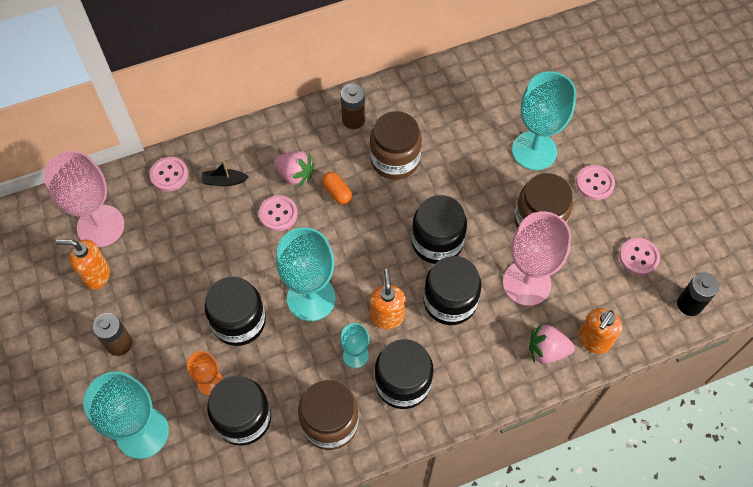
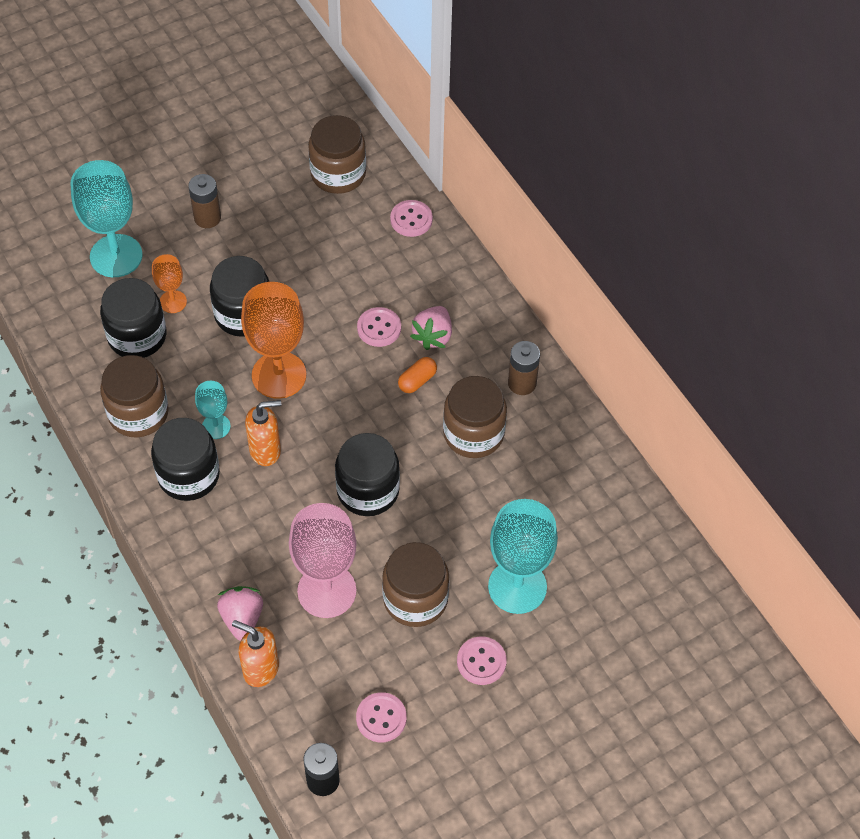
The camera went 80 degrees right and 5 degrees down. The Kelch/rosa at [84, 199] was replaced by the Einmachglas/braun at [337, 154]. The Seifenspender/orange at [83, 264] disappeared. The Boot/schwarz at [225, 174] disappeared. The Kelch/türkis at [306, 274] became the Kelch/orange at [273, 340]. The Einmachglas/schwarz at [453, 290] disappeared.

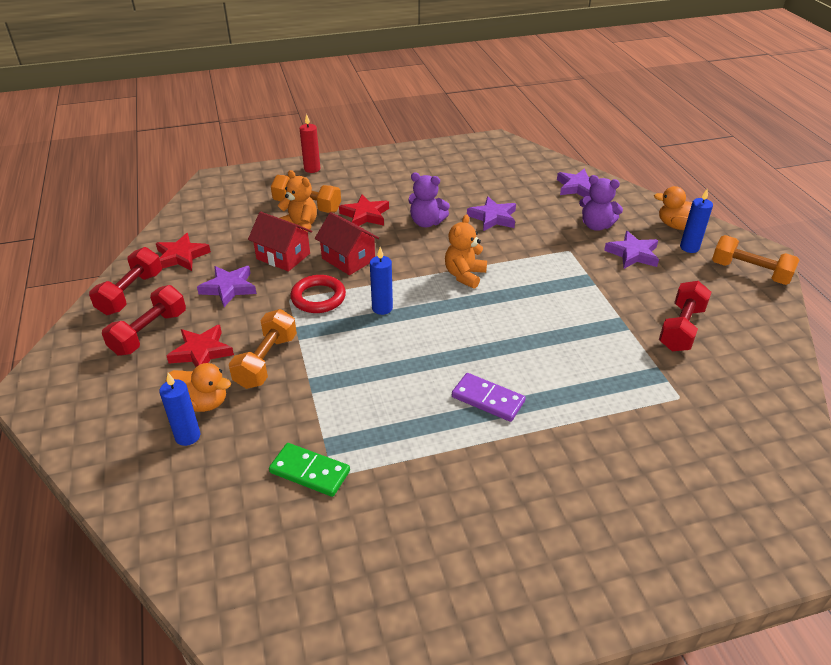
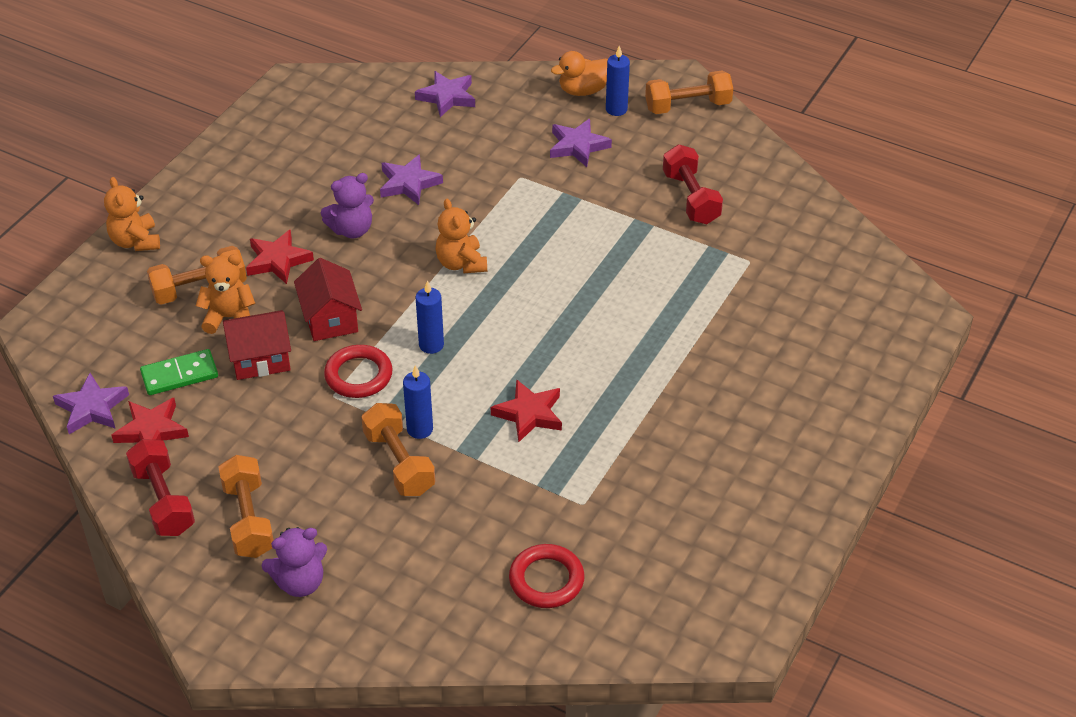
The camera went 45 degrees left and 5 degrees up. The Hantel/rot at [144, 320] became the Hantel/orange at [246, 506]. The Kerze/blau moved from [179, 409] to [418, 402]. The Ente/orange at [198, 387] disappeared. The Stern/rot moved from [200, 346] to [526, 410]. The Stern/lila moved from [227, 286] to [91, 403]. The Dominostein/grün moved from [309, 470] to [179, 372]. The Kerze/rot at [309, 143] was replaced by the Teddybär/orange at [132, 214]. The Haus/rot at [347, 243] turned 75 degrees clockwise. The Dominostein/lila at [489, 397] disappeared. The Teddybär/lila moved from [601, 203] to [294, 562]. The Ring/rot at [547, 576] appeared.

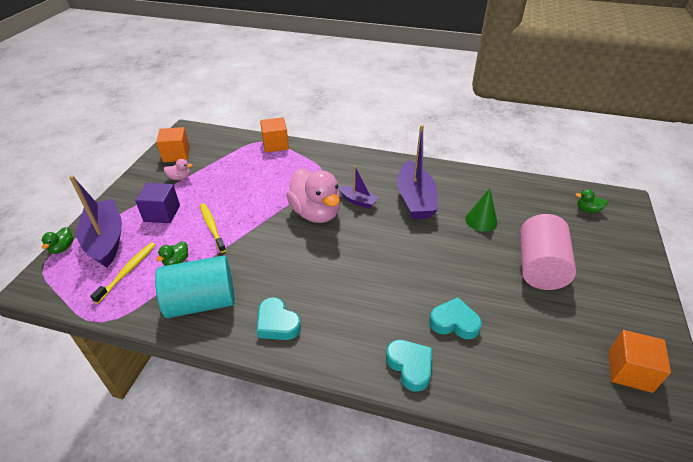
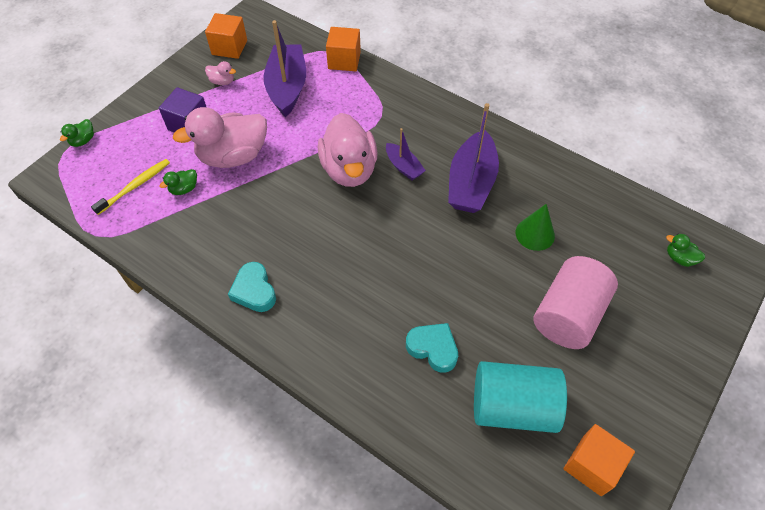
The camera went 20 degrees right and 15 degrees up. The Boot/lila moved from [95, 221] to [284, 68]. The Vollzylinder/türkis moved from [195, 287] to [520, 397]. The Zahnbürste/gelb at [213, 228] was replaced by the Ente/rosa at [220, 137]. The Herz/türkis at [409, 366] disappeared.

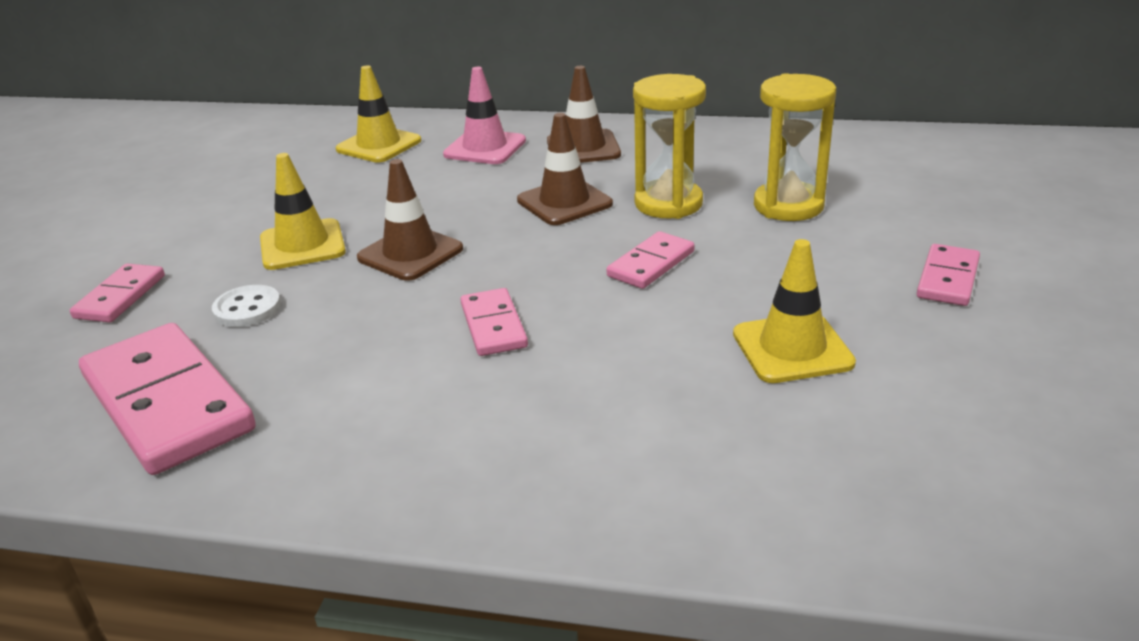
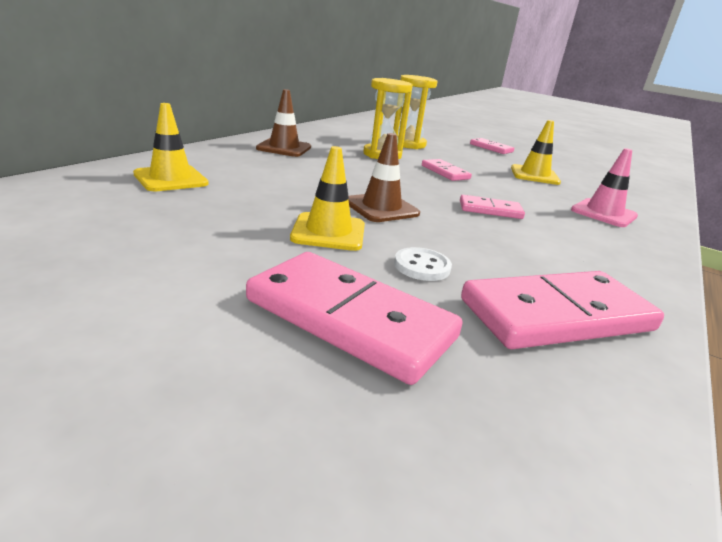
The camera went 75 degrees left and 5 degrees down. The Dominostein/rosa at [117, 293] changed to 1.93 times the size. The Leitkegel/rosa moved from [484, 115] to [604, 187]. The Leitkegel/braun at [565, 169] disappeared.

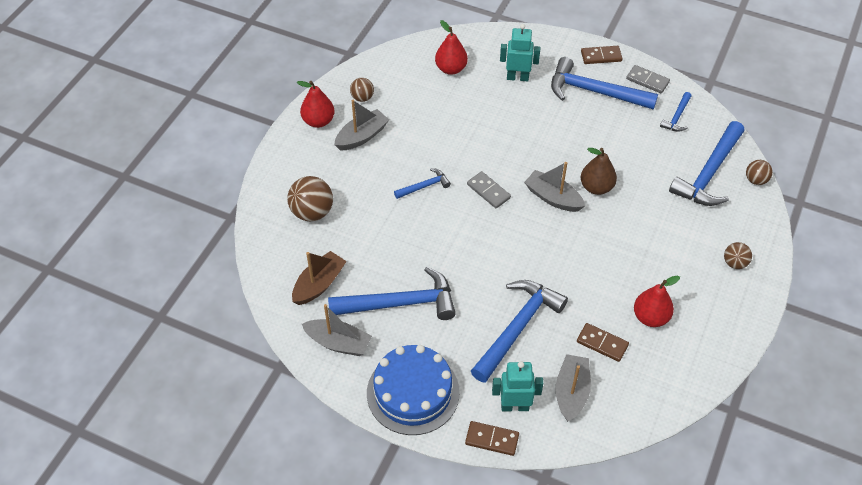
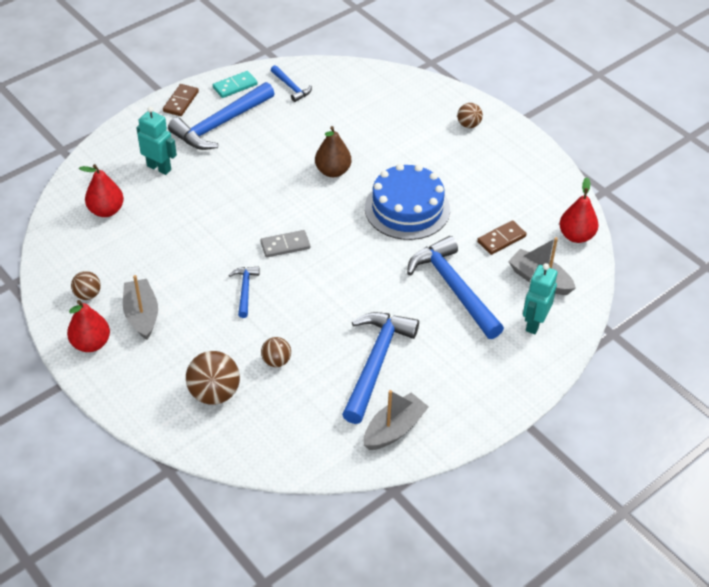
The camera went 65 degrees left and 5 degrees down. The Boot/braun at [319, 278] disappeared. The Kuchen/blau moved from [413, 390] to [407, 202]. The Dominostein/braun at [492, 438] disappeared. The Roboter/türkis at [520, 52] turned 90 degrees clockwise. The Boot/grau at [554, 187] disappeared. The Dominostein/grau at [648, 79] became the Dominostein/türkis at [235, 84]. The Birne/rot moved from [657, 301] to [578, 210]. The Hammer/blau at [706, 163] disappeared. The Ball/braun moved from [759, 172] to [276, 352].

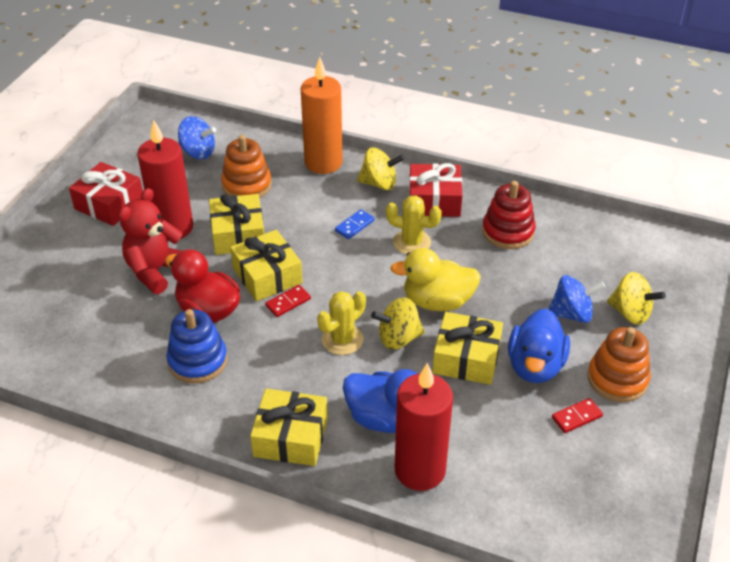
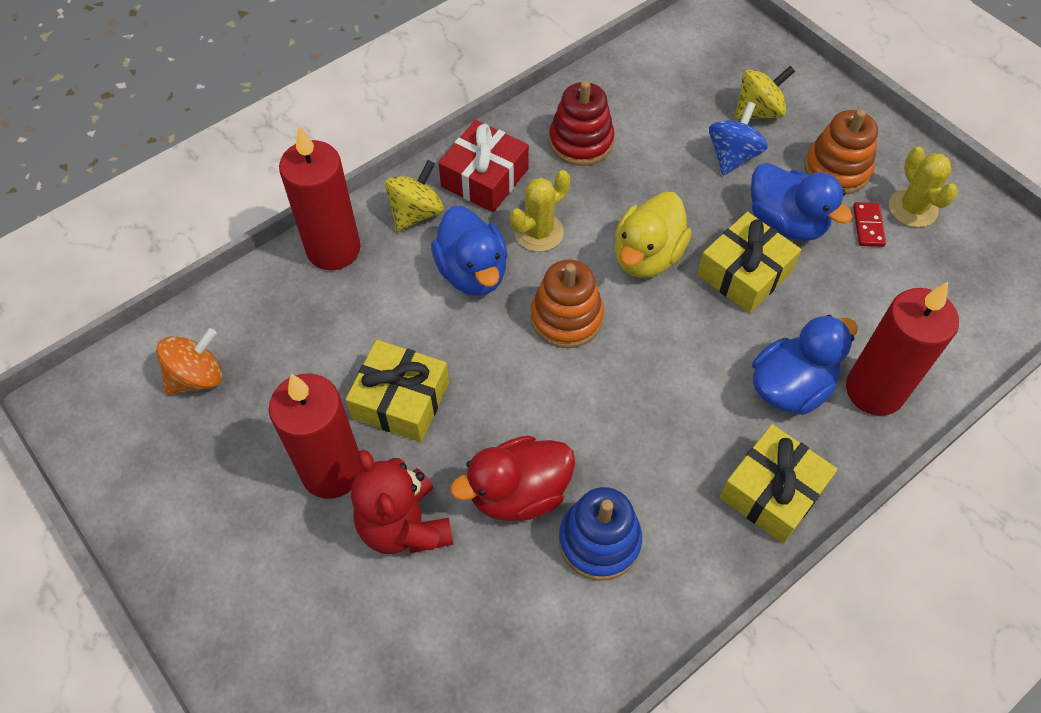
The camera went 60 degrees left and 15 degrees up. The Geschenk/rot at [106, 194] disappeared. The Kreisel/blau at [197, 137] became the Kreisel/orange at [189, 361]. The Stapelspielzeug/orange moved from [246, 166] to [567, 304]. The Geschenk/gelb at [266, 265] disappeared. The Dominostein/rot at [288, 301] disappeared. The Kerze/orange at [322, 115] became the Kerze/rot at [320, 198]. The Kaktus/gelb moved from [341, 323] to [923, 187]. The Dominostein/blau at [354, 224] was replaced by the Ente/blau at [469, 251]. The Kreisel/gelb at [398, 323] disappeared.

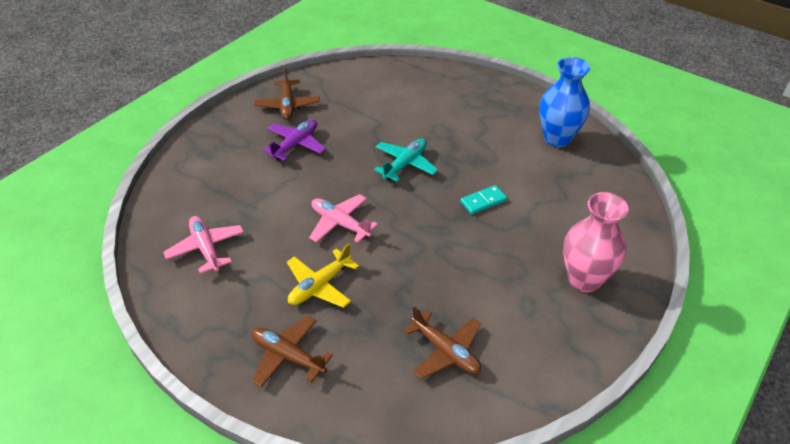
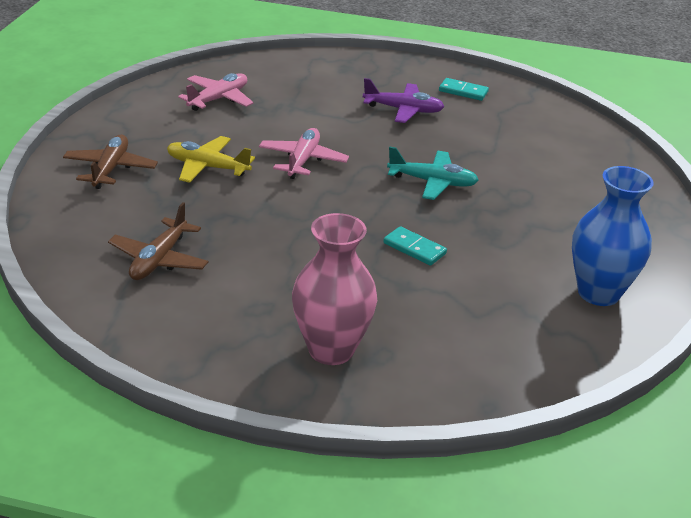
The camera went 65 degrees right and 10 degrees down. The Flugzeug/braun at [287, 94] was replaced by the Dominostein/türkis at [464, 89].

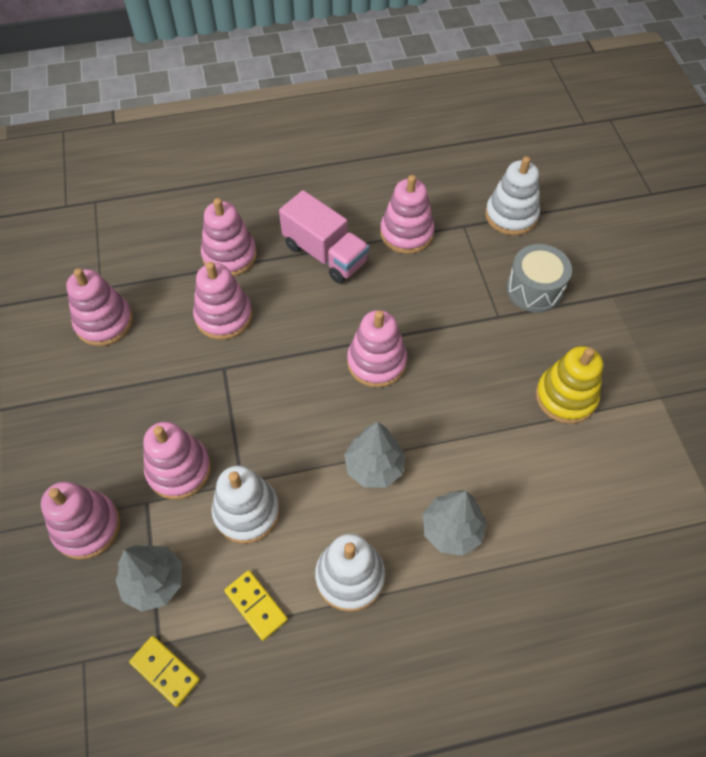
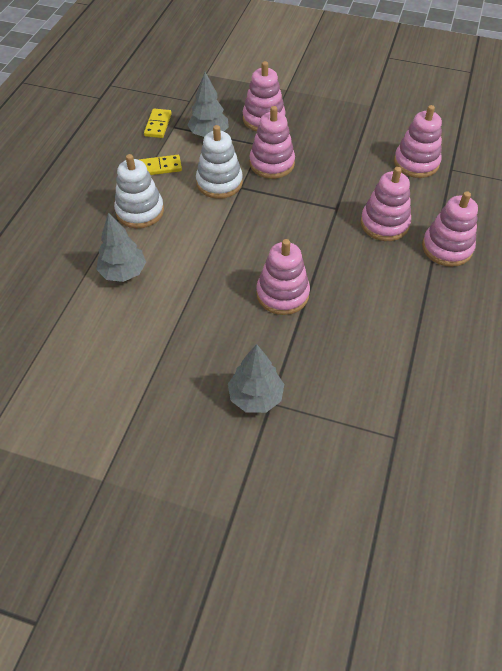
The camera went 120 degrees right and 5 degrees down. The Dominostein/gelb at [164, 671] turned 60 degrees counterclockwise. The Lastwagen/rosa at [324, 237] disappeared. The Baum/grau moved from [375, 454] to [256, 378]. The Stapelspielzeug/rosa at [407, 214] disappeared. The Stapelspielzeug/weiß at [512, 195] disappeared. The Trommel/grau at [539, 278] disappeared. The Stapelspielzeug/gelb at [569, 385] disappeared.

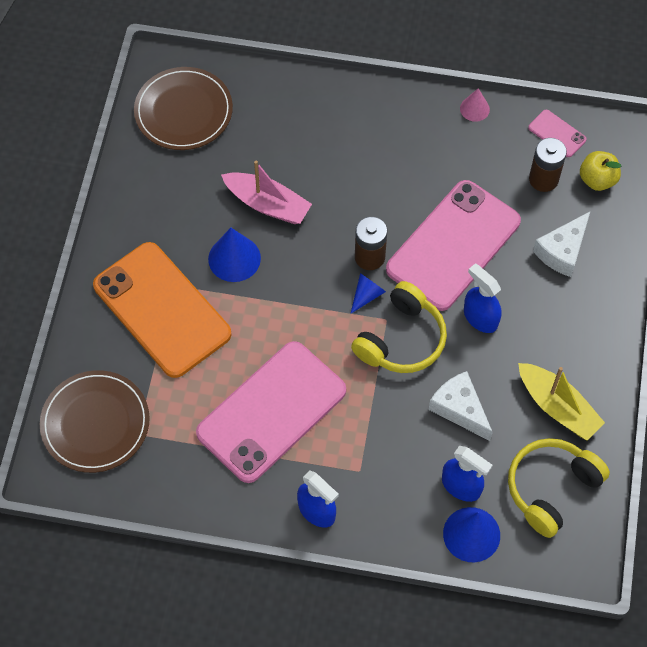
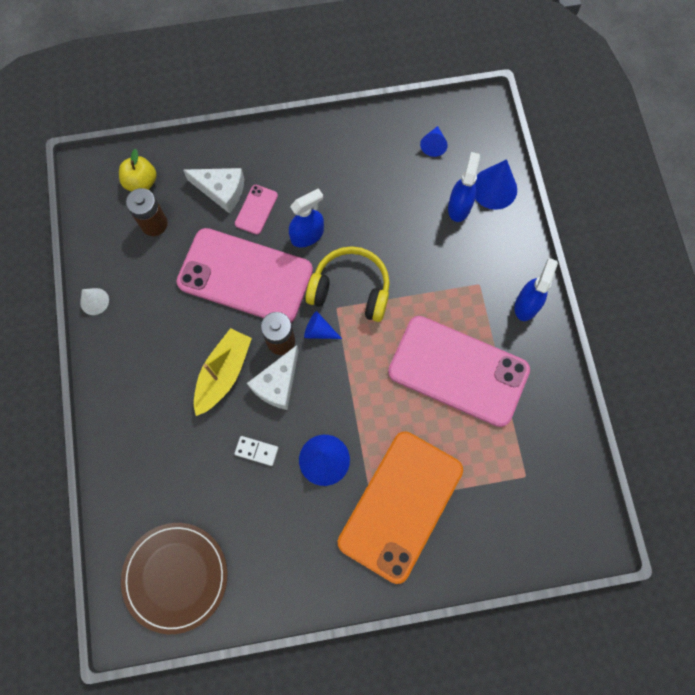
The camera went 110 degrees left and 10 degrees up. The Teller/braun at [95, 421] disappeared. The Boot/rosa at [266, 192] was replaced by the Dominostein/weiß at [256, 451]. The Käse/weiß moved from [461, 406] to [273, 377]. The Kegel/rosa at [475, 105] became the Kegel/weiß at [94, 301]. The Sprühflasche/blau at [482, 298] turned 150 degrees counterclockwise. The Kopfhörer/gelb at [559, 488] was replaced by the Kegel/blau at [434, 141]. The Boot/gelb moved from [561, 401] to [223, 372]. The Handy/rosa moved from [557, 133] to [256, 210].

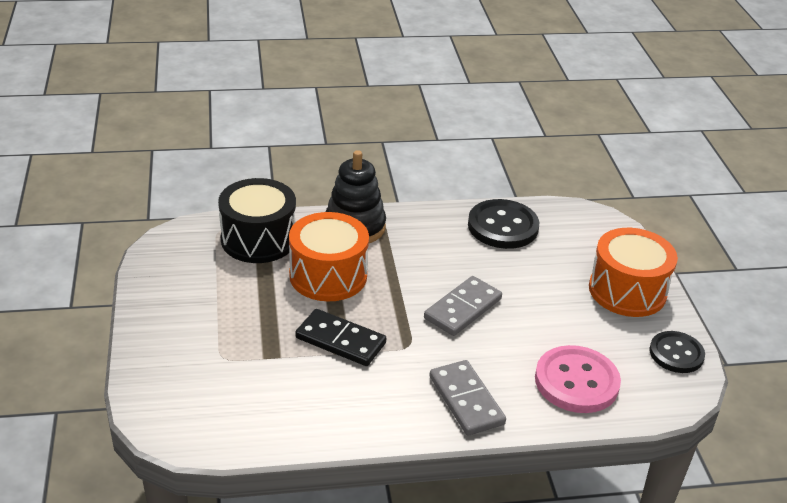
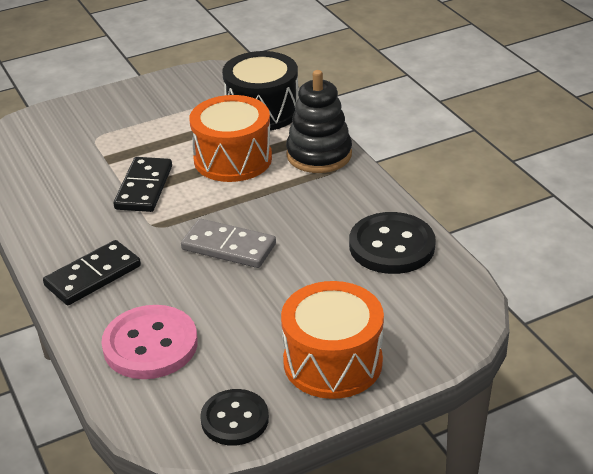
The camera went 75 degrees right and 0 degrees up. The Dominostein/grau at [467, 398] became the Dominostein/schwarz at [92, 272].

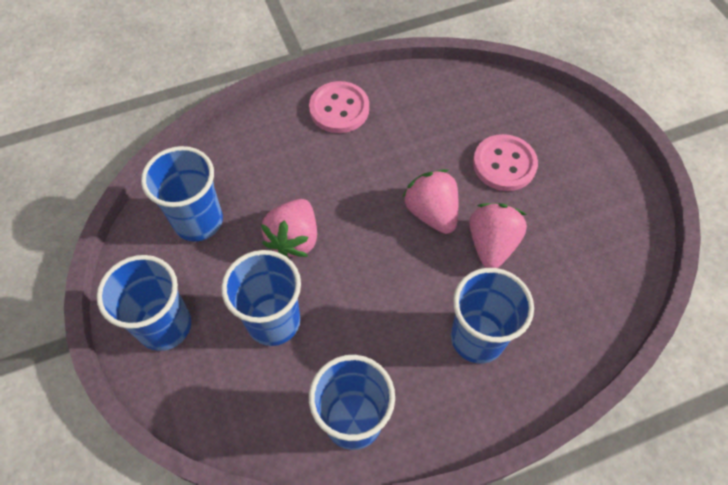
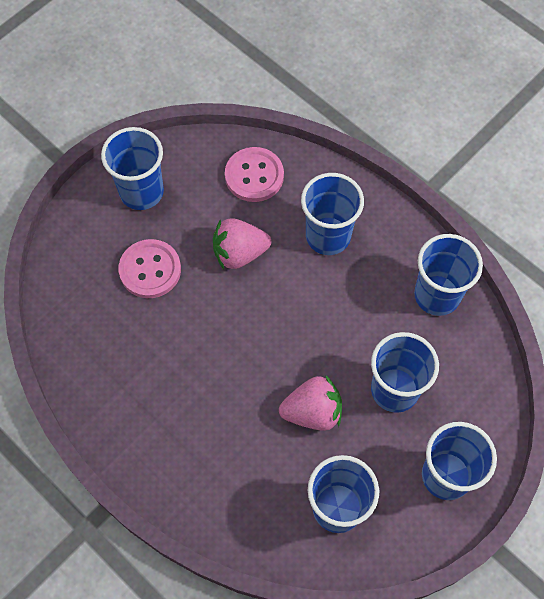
The camera went 115 degrees left and 5 degrees up. The Knopf/rosa moved from [339, 107] to [254, 174]. The Erdbeere/rosa at [430, 201] disappeared. The Becher/blau at [132, 168] appeared.

